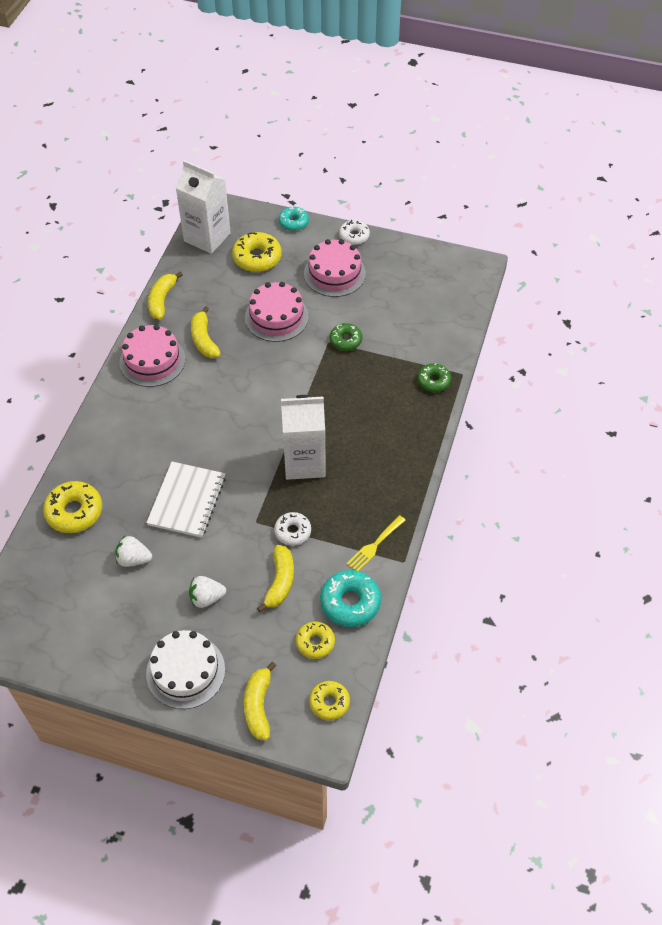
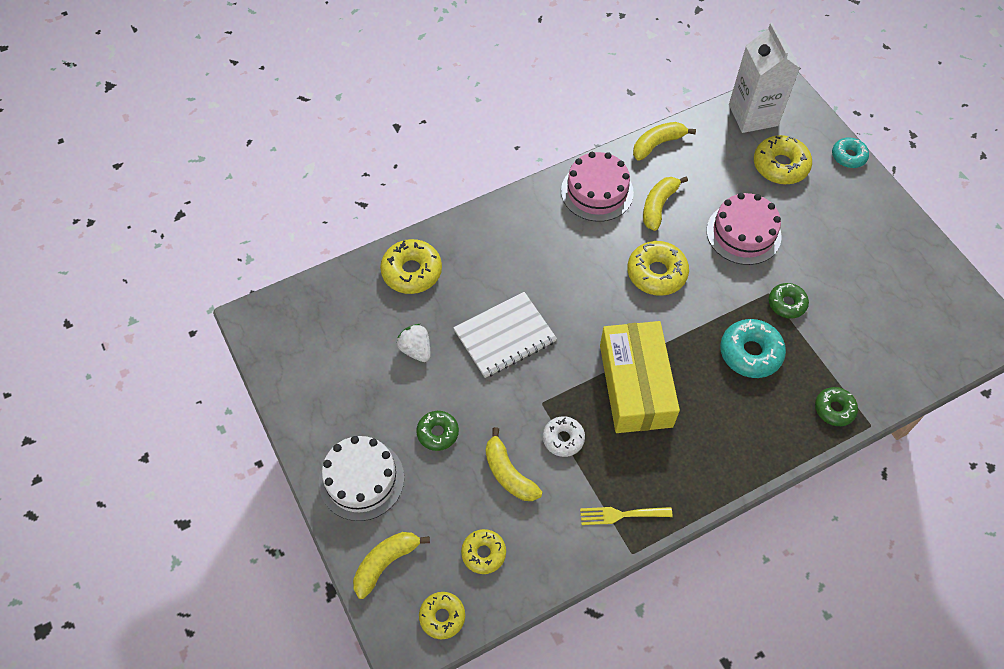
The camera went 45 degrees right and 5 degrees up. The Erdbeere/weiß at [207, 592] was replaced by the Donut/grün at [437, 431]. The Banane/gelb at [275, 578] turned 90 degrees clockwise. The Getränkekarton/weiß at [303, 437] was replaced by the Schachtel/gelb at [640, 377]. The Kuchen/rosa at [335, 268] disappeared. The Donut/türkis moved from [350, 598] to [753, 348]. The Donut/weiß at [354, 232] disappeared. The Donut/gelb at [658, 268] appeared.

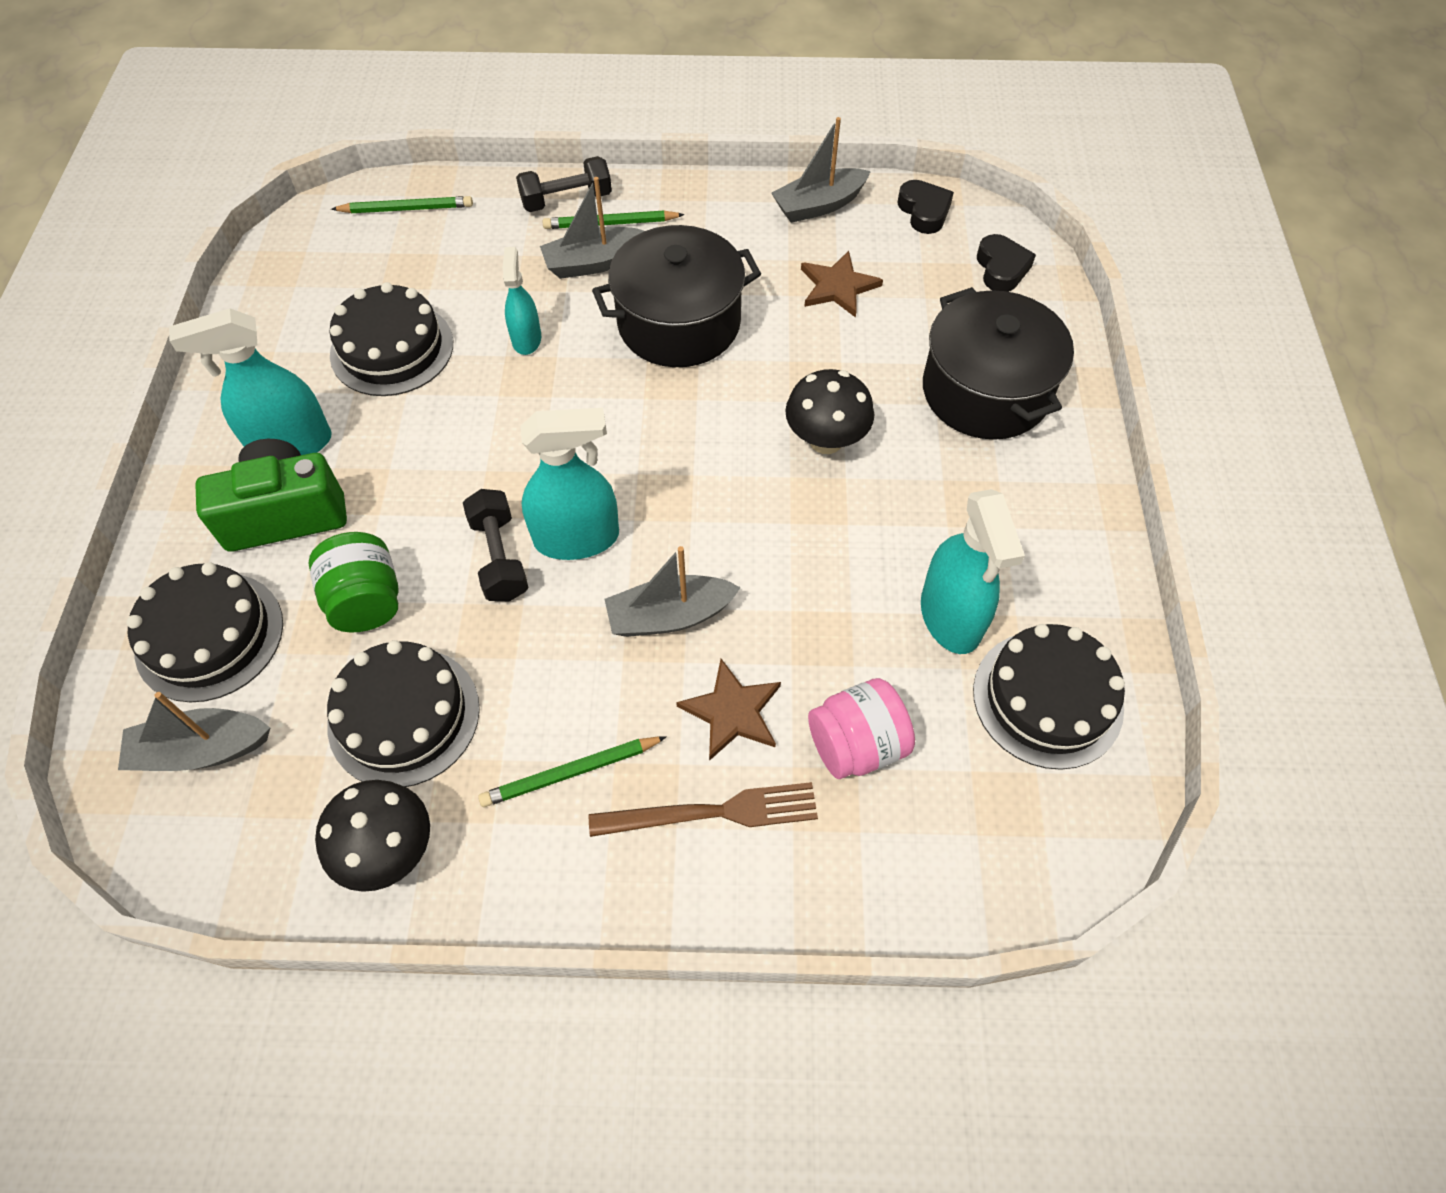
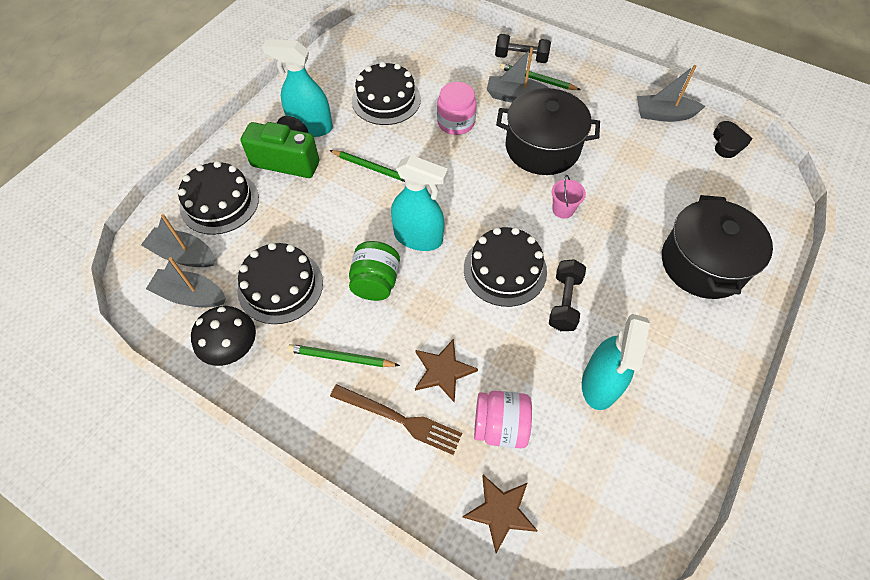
The camera went 30 degrees right and 0 degrees up. The Einmachglas/grün moved from [353, 582] to [374, 271]. The Bleistift/grün moved from [402, 204] to [367, 166]. The Hantel/schwarz moved from [495, 545] to [567, 295]. The Sprühflasche/türkis at [522, 301] was replaced by the Einmachglas/rosa at [457, 108]. The Boot/grau moved from [673, 591] to [186, 282]. The Pilz/schwarz at [830, 411] disappeared. The Stern/braun moved from [842, 284] to [500, 514]. The Kuchen/schwarz moved from [1049, 697] to [505, 267]. The Herz/schwarz at [1006, 263] disappeared. The Eimer/rosa at [569, 197] appeared.

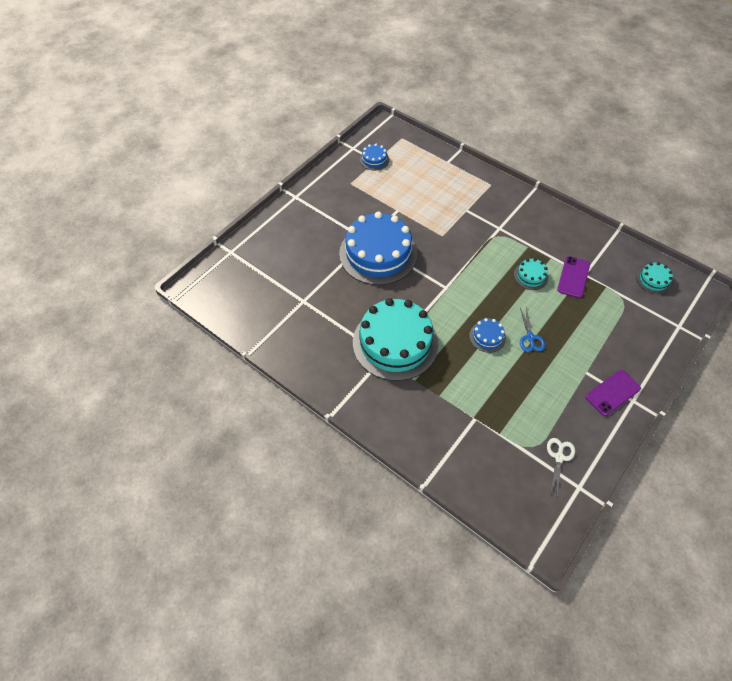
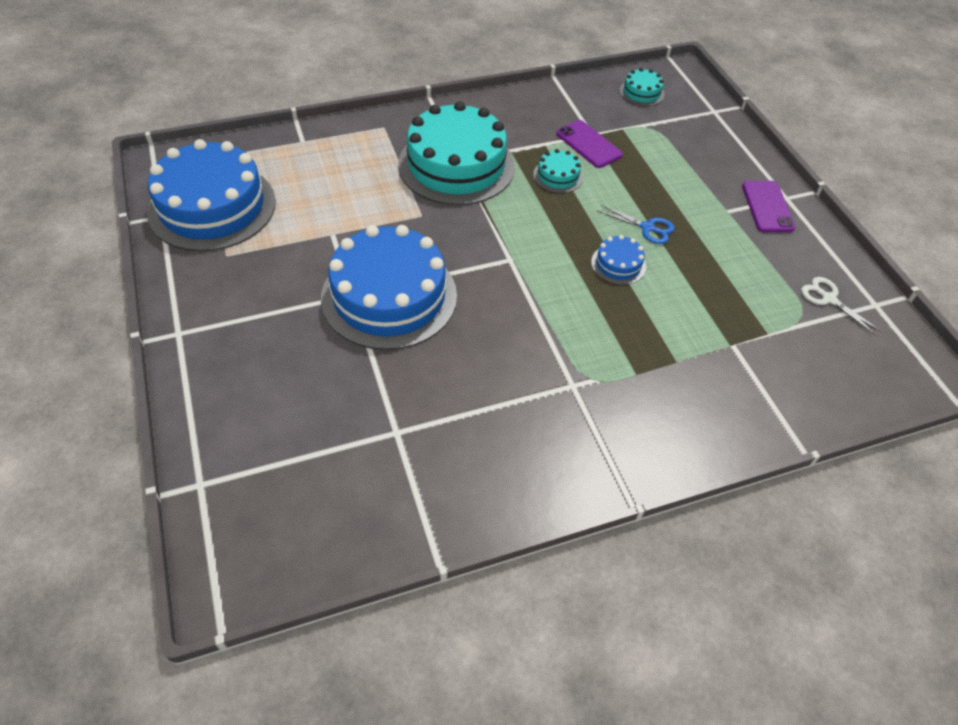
The camera went 60 degrees left and 5 degrees down. The Kuchen/türkis moved from [395, 339] to [456, 153]. The Kuchen/blau at [374, 157] changed to 2.34 times the size.

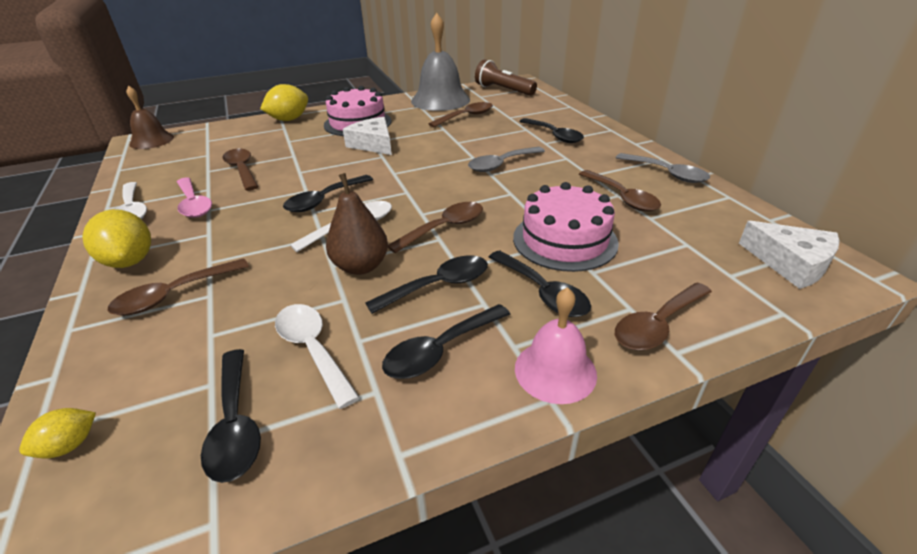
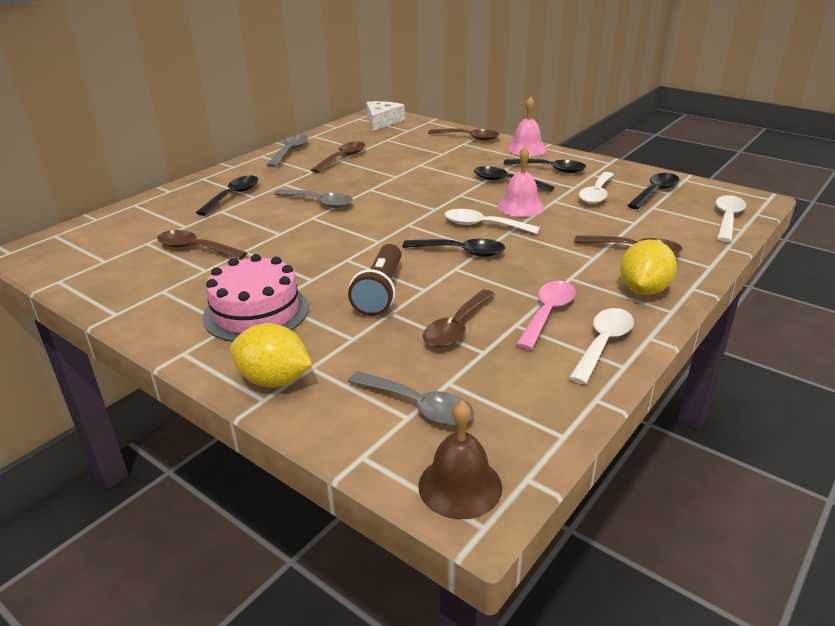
The camera went 120 degrees left and 5 degrees down. The Zitrone/gelb at [57, 433] was replaced by the Löffel/weiß at [731, 218]. The Birne/braun at [357, 224] was replaced by the Glocke/rosa at [521, 182]. The Käse/weiß at [367, 136] disappeared. The Löffel/braun at [435, 227] disappeared. The Glocke/grau at [440, 62] disappeared. The Taschenlampe/braun moved from [506, 77] to [374, 280]. The Löffel/schwarz at [540, 284] disappeared. The Kuchen/rosa at [566, 227] disappeared. The Löffel/grau at [411, 398] appeared.

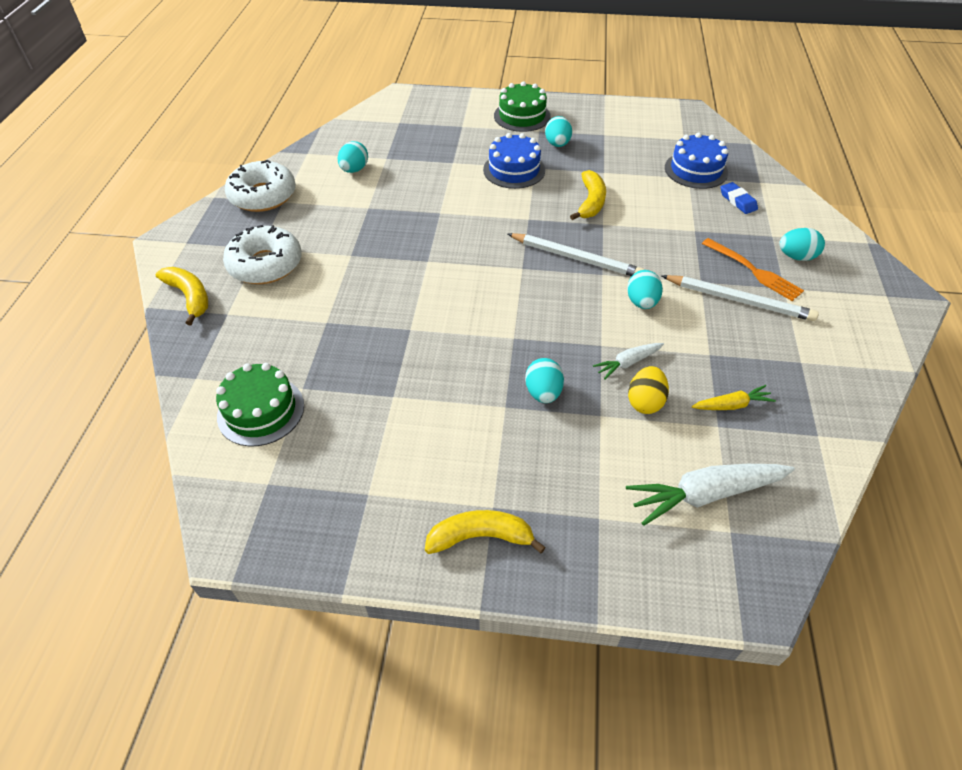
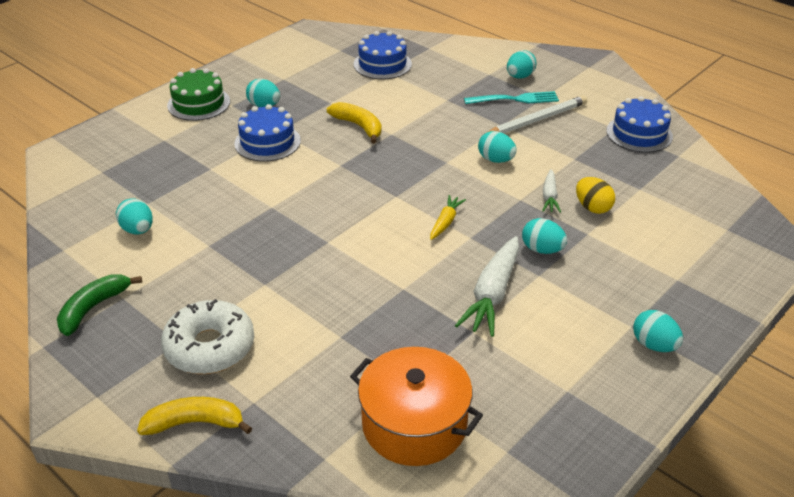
The camera went 55 degrees left and 10 degrees down. The Kuchen/grün at [260, 404] was replaced by the Kochtopf/orange at [416, 406]. The Donut/weiß at [260, 186] was replaced by the Banane/grün at [99, 305]. The Banane/gelb at [485, 532] was replaced by the Ei/türkis at [658, 331]. The Bleistift/weiß at [576, 254] disappeared. The Karotte/weiß moved from [710, 495] to [487, 286]. The Karotte/gelb moved from [734, 397] to [448, 217]. The Gabel/orange at [753, 269] became the Gabel/türkis at [511, 97]. The Radiergummi/blau at [739, 198] disappeared. The Kuchen/blau at [639, 124] appeared.

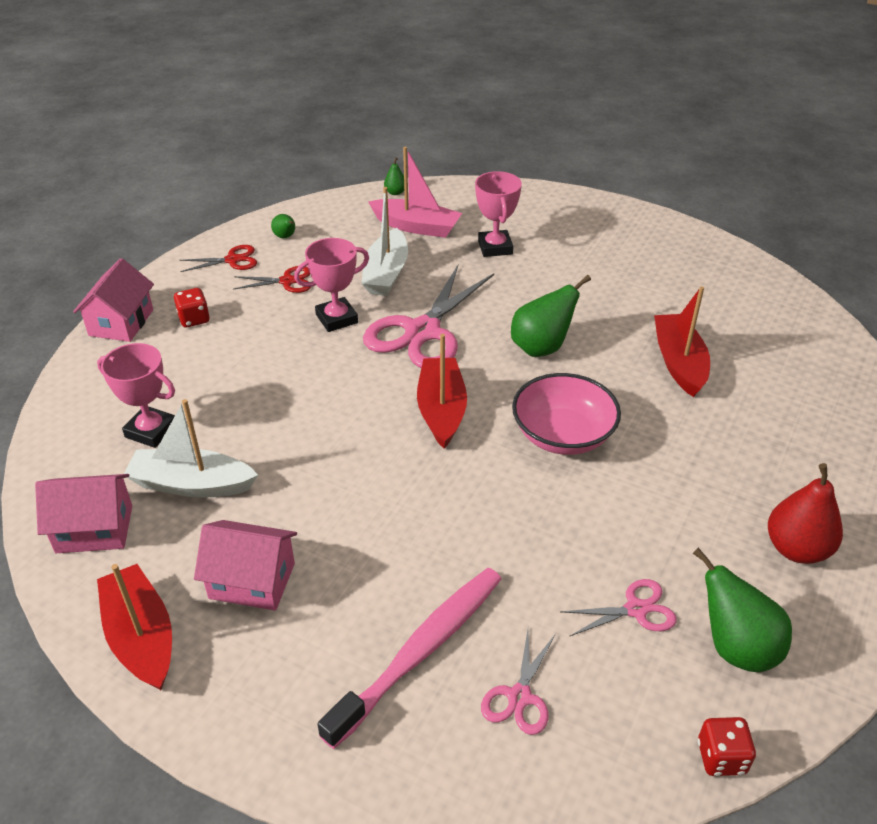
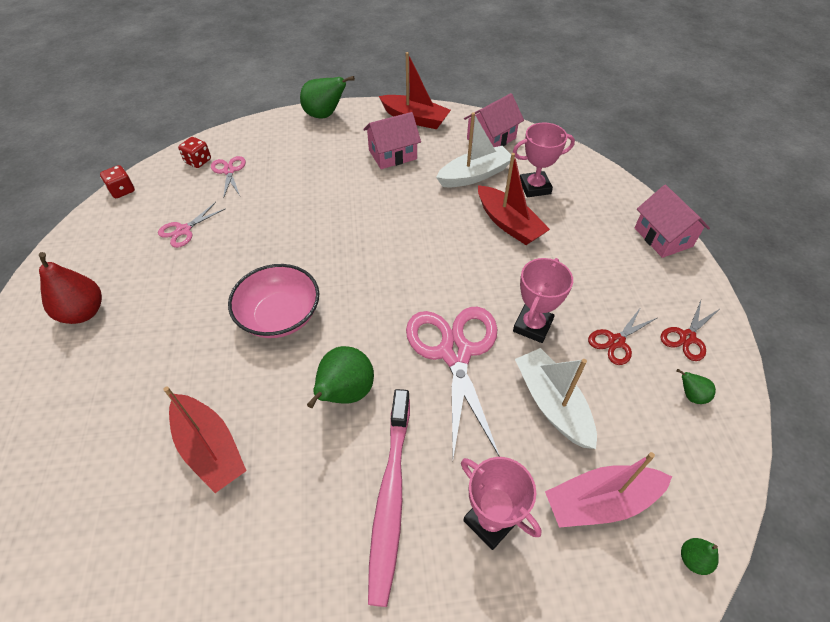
The camera went 145 degrees right and 10 degrees up. The Spielwürfel/rot moved from [192, 307] to [194, 152]. The Zahnbürste/rosa moved from [409, 658] to [389, 498]. The Boot/rot moved from [442, 391] to [514, 199]. The Birne/grün moved from [742, 610] to [327, 97].

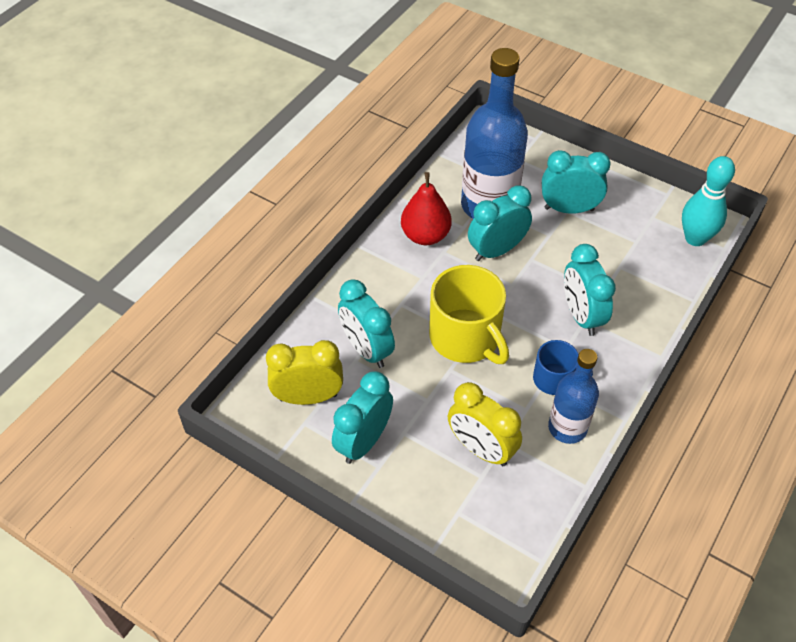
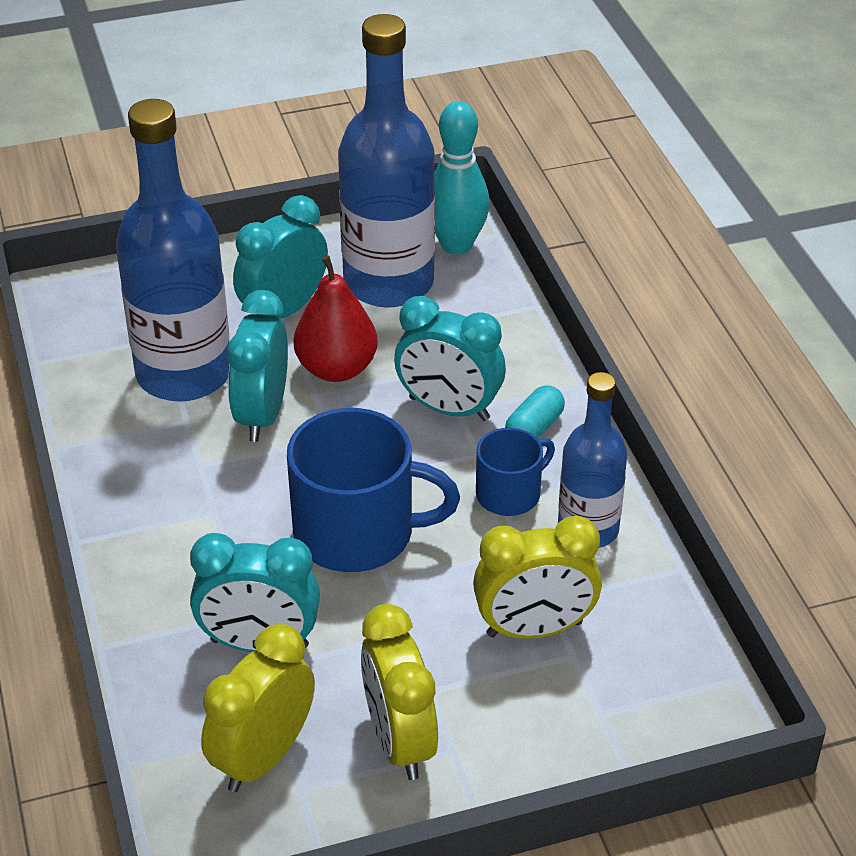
The camera went 50 degrees left and 10 degrees down. The Wecker/türkis at [362, 417] became the Wecker/gelb at [399, 692]. The Birne/rot moved from [426, 208] to [336, 318]. The Tasse/gelb at [469, 314] became the Tasse/blau at [373, 490]. The Flasche/blau at [386, 161] appeared. The Kapsel/türkis at [535, 412] appeared.

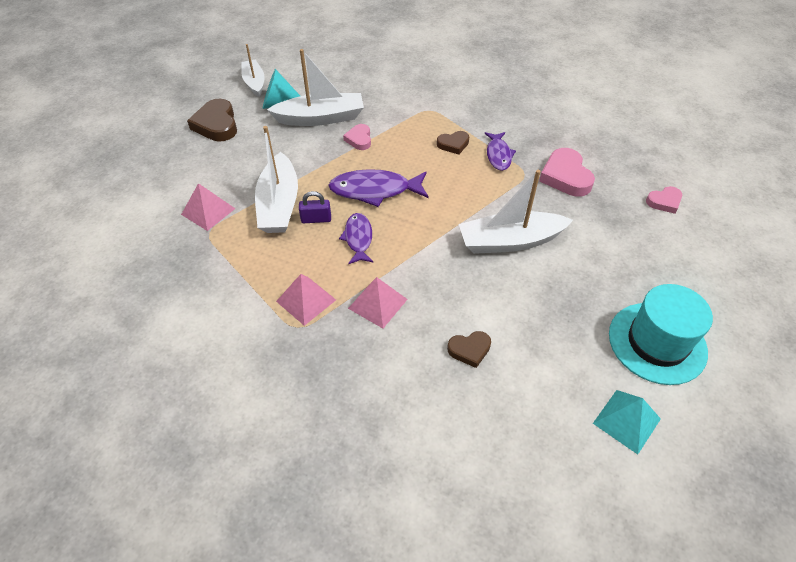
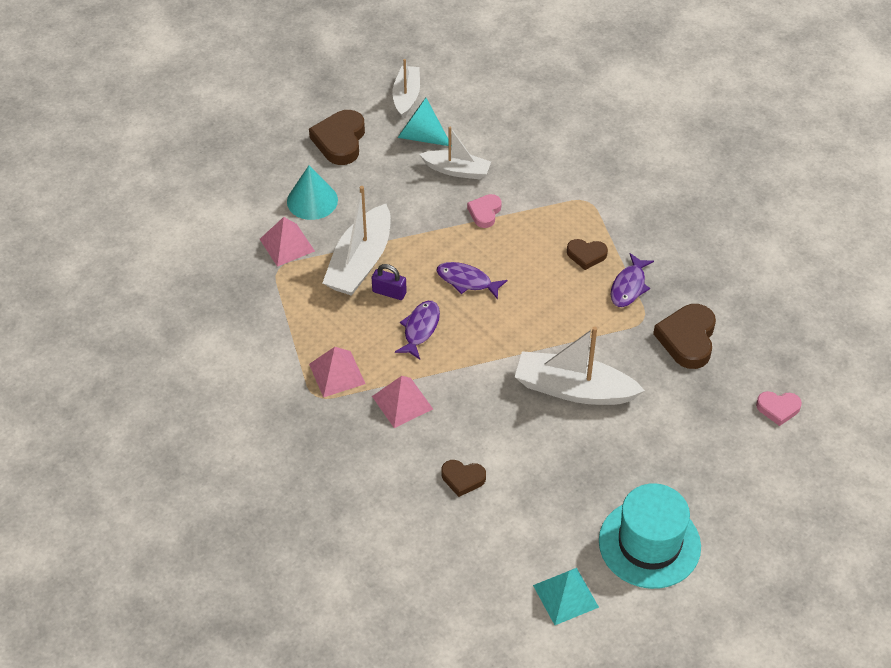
The camera went 25 degrees right and 0 degrees up. The Boot/weiß at [315, 87] changed to 0.63 times the size. The Fisch/lila at [378, 188] changed to 0.63 times the size. The Herz/rosa at [567, 172] became the Herz/braun at [684, 336]. The Kegel/türkis at [312, 192] appeared.

